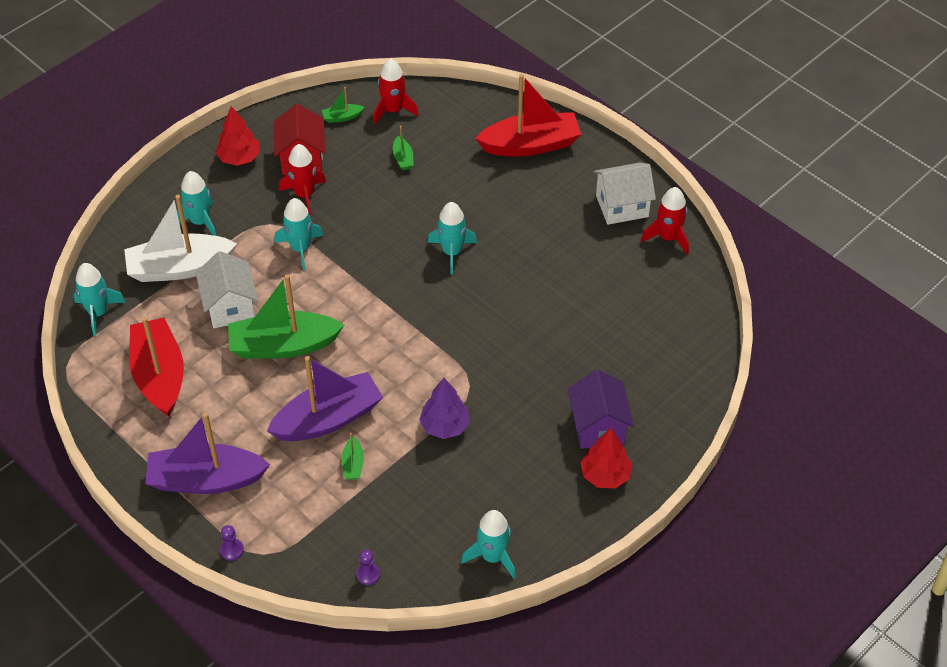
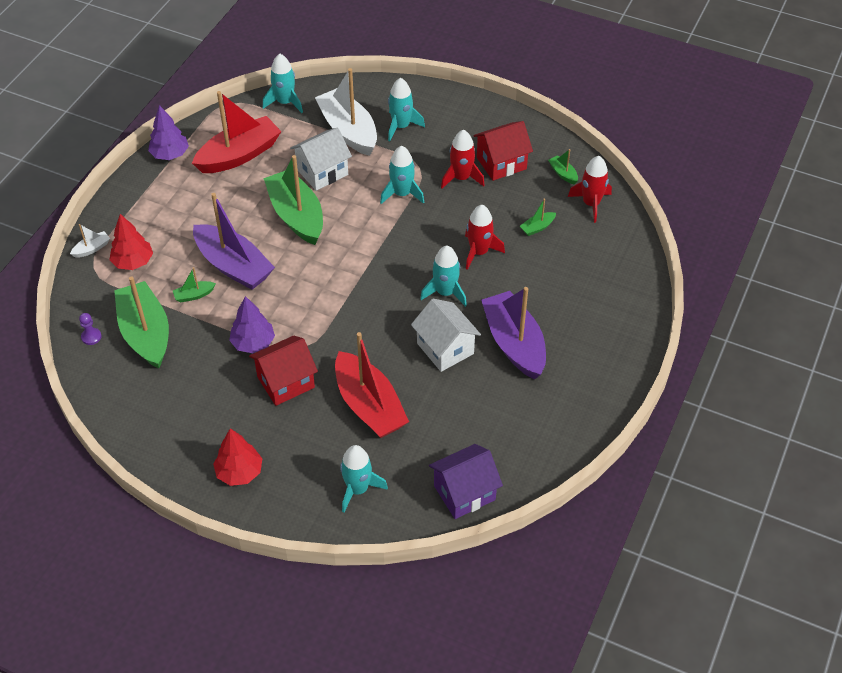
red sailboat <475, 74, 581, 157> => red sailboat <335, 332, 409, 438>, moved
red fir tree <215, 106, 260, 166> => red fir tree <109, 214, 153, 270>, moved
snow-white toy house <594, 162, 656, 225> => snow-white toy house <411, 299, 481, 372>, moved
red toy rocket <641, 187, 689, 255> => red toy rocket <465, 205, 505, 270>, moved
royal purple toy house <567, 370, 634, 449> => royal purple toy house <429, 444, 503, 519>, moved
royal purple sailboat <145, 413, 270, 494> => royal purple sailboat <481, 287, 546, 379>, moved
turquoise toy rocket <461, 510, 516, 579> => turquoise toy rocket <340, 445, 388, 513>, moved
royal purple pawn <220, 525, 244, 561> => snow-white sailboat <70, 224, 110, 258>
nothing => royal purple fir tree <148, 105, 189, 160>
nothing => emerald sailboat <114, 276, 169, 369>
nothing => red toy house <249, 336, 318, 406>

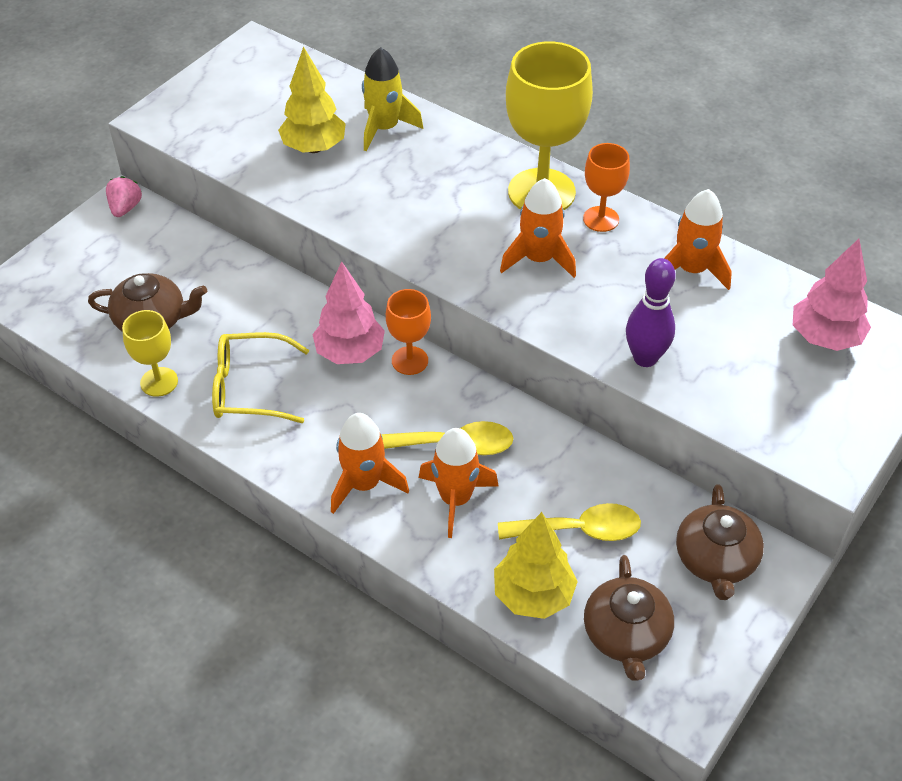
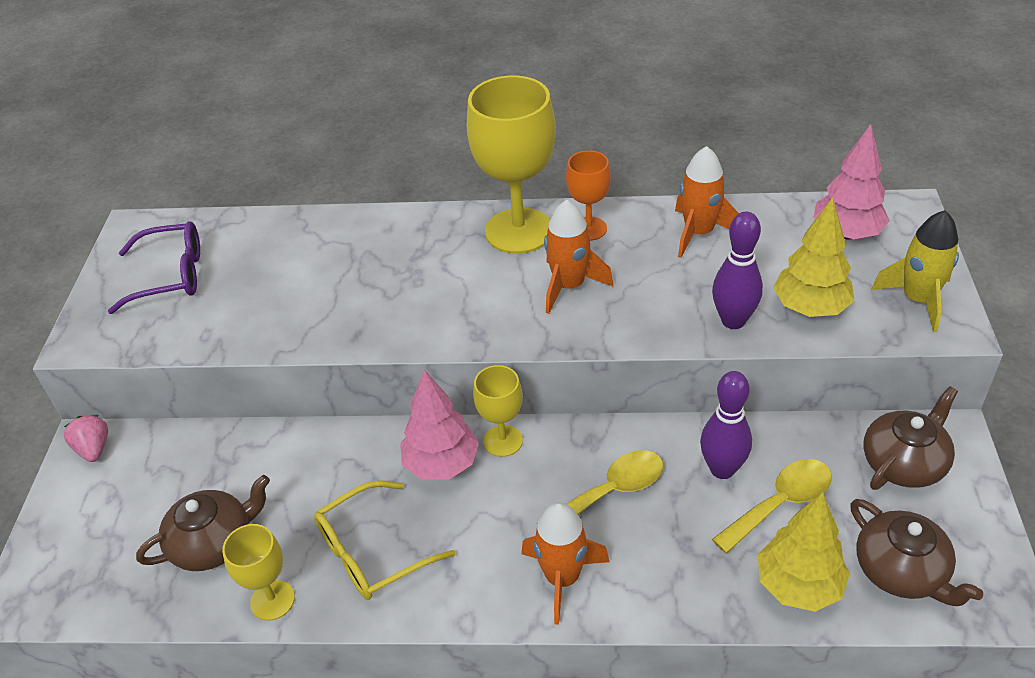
bright yellow fir tree <278, 46, 346, 153> => bright yellow fir tree <773, 197, 854, 317>, moved
bright yellow toy rocket <362, 47, 423, 152> => bright yellow toy rocket <871, 210, 959, 332>, moved
orange chalice <386, 289, 431, 375> => bright yellow chalice <473, 365, 523, 457>
orange toy rocket <419, 428, 498, 538> => nothing
dark brown china teapot <676, 484, 764, 600> => dark brown china teapot <864, 386, 958, 490>, 105 degrees counterclockwise
nothing => royal purple glasses <108, 221, 200, 314>
nothing => royal purple bowling pin <700, 371, 752, 479>

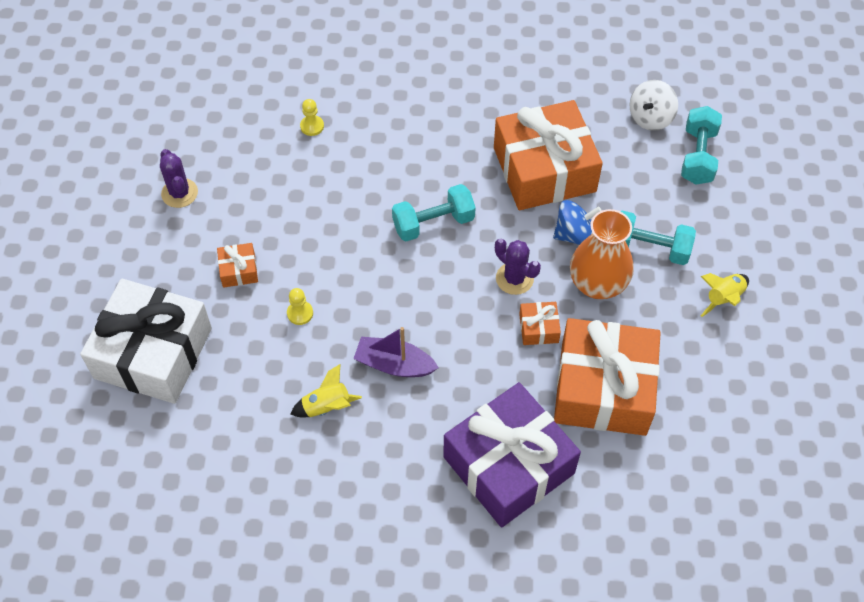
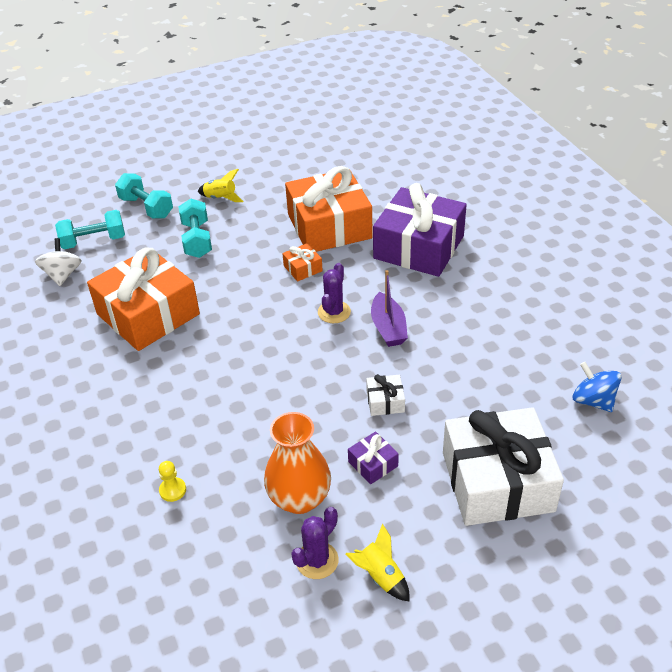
snow-white spinning top <629, 80, 678, 131> => snow-white spinning top <35, 238, 82, 286>, 105 degrees counterclockwise
turquoise hand weight <392, 184, 476, 241> => turquoise hand weight <115, 173, 173, 219>, moved
royal blue spinning top <553, 200, 602, 245> => royal blue spinning top <573, 362, 622, 412>, moved
orange vase <570, 209, 634, 299> => orange vase <264, 412, 331, 514>, moved
royal purple prickly plant <495, 239, 541, 295> => royal purple prickly plant <318, 263, 351, 323>, moved
orange wrapped gift <217, 243, 258, 288> => royal purple wrapped gift <348, 431, 399, 484>
bright yellow pawn <287, 288, 313, 325> => snow-white wrapped gift <366, 374, 405, 416>
bright yellow toy rocket <291, 364, 362, 417> => bright yellow toy rocket <346, 524, 409, 601>, moved

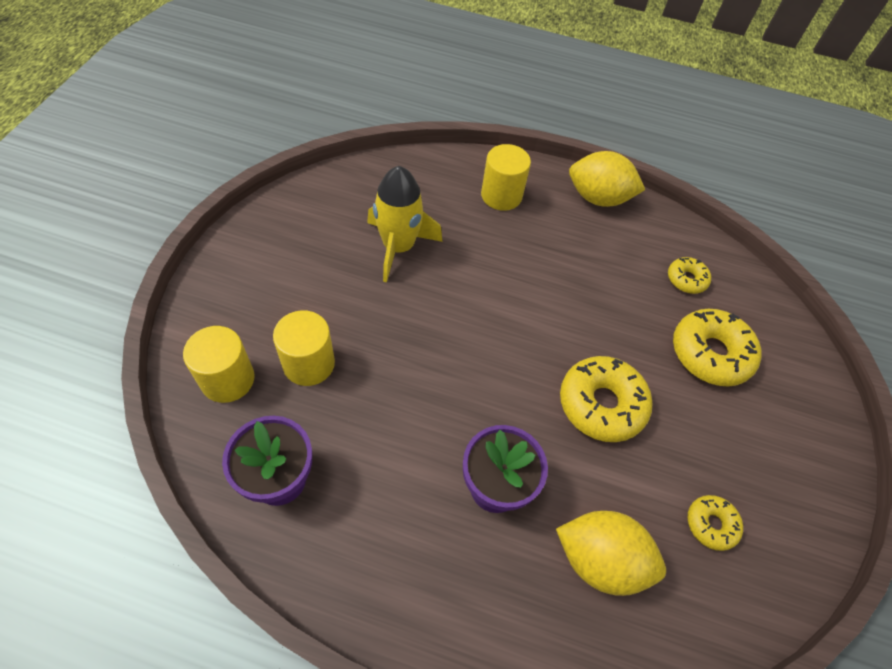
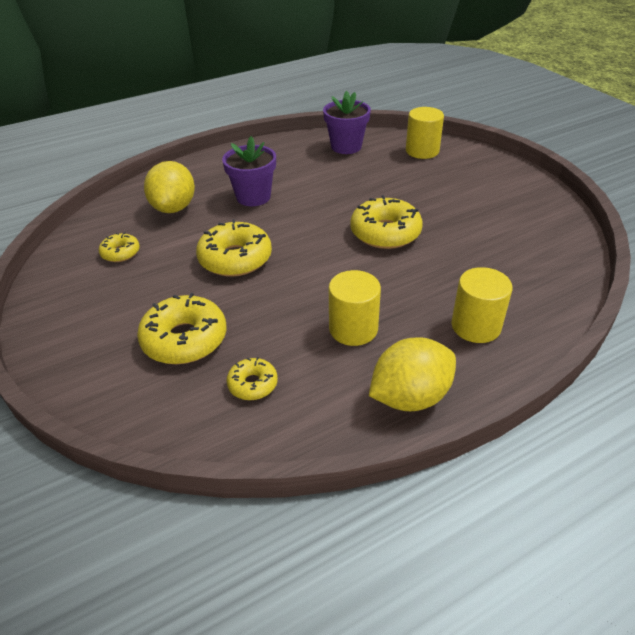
bright yellow toy rocket <367, 166, 442, 282> => nothing
bright yellow solid cylinder <273, 310, 335, 386> => bright yellow solid cylinder <329, 270, 381, 346>, moved
bright yellow lemon <556, 511, 666, 596> => bright yellow lemon <144, 161, 195, 213>, 60 degrees counterclockwise
nothing => bright yellow doughnut <350, 195, 423, 249>

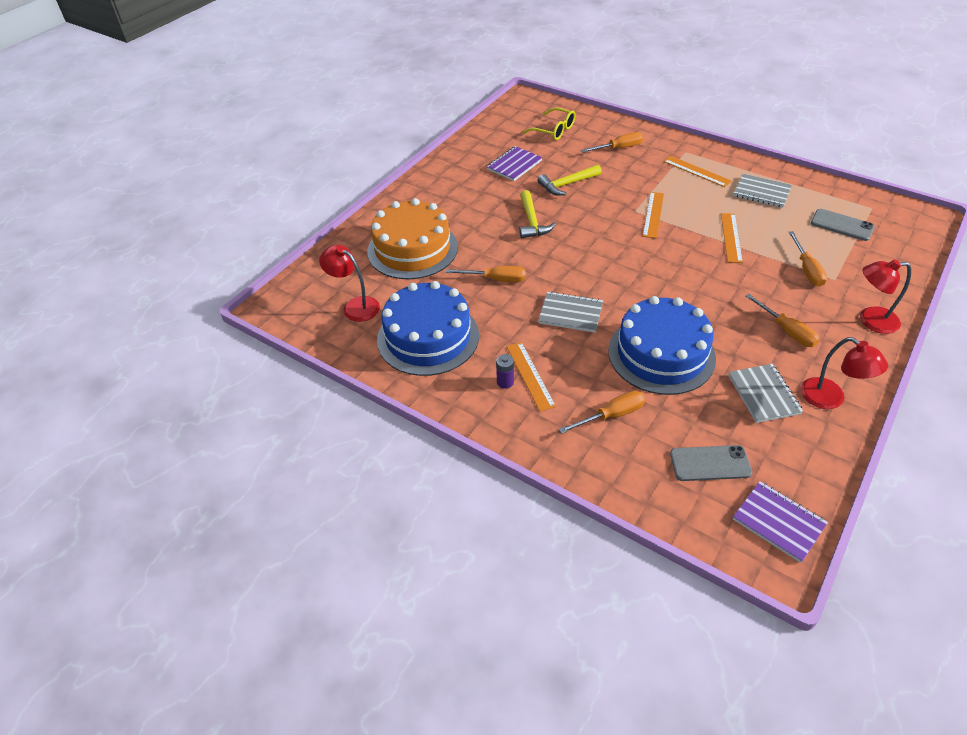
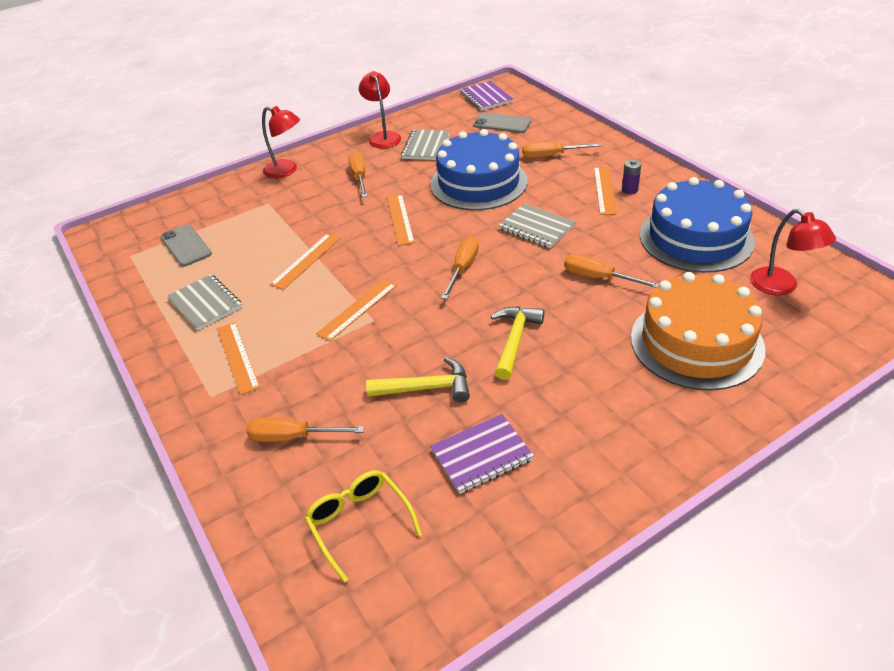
orange screwdriver <789, 231, 827, 287> => orange screwdriver <441, 236, 479, 299>, moved
nothing => orange measuring stick <387, 194, 415, 246>

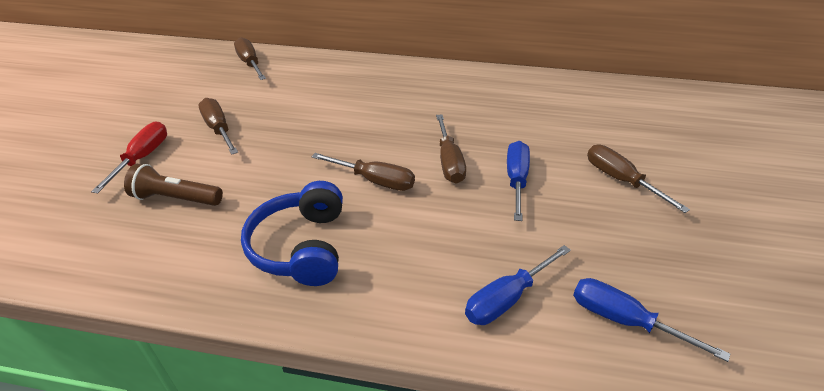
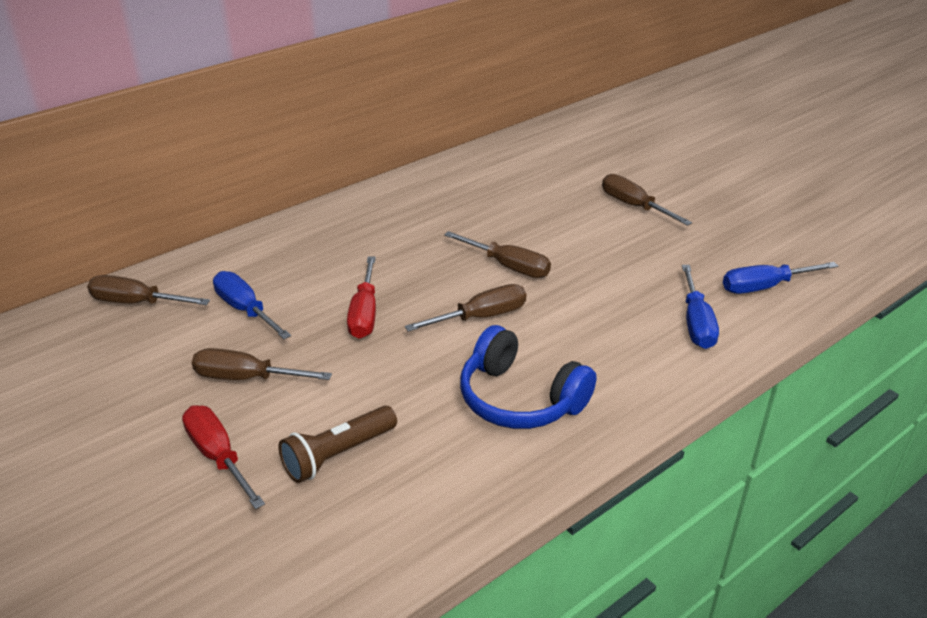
royal blue screwdriver <507, 141, 530, 221> => royal blue screwdriver <213, 271, 291, 339>, moved
dark brown screwdriver <587, 145, 690, 213> => dark brown screwdriver <602, 174, 692, 226>, 45 degrees clockwise
nothing => red screwdriver <347, 257, 376, 339>

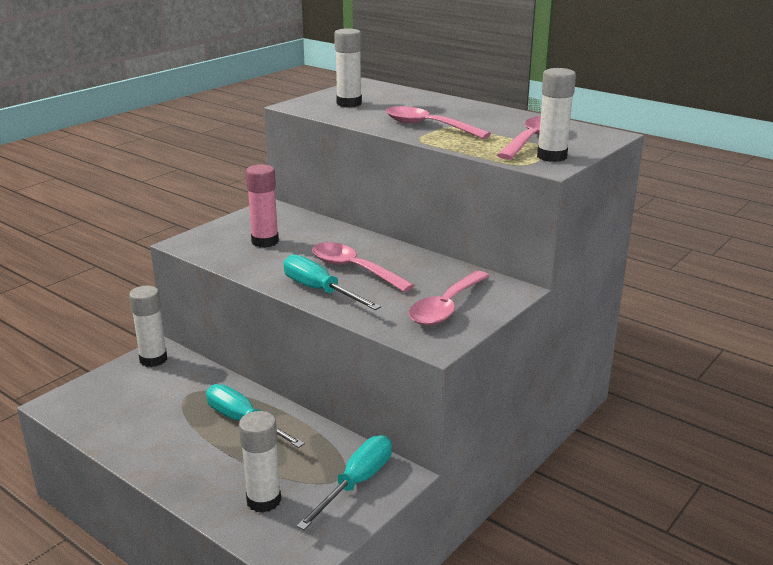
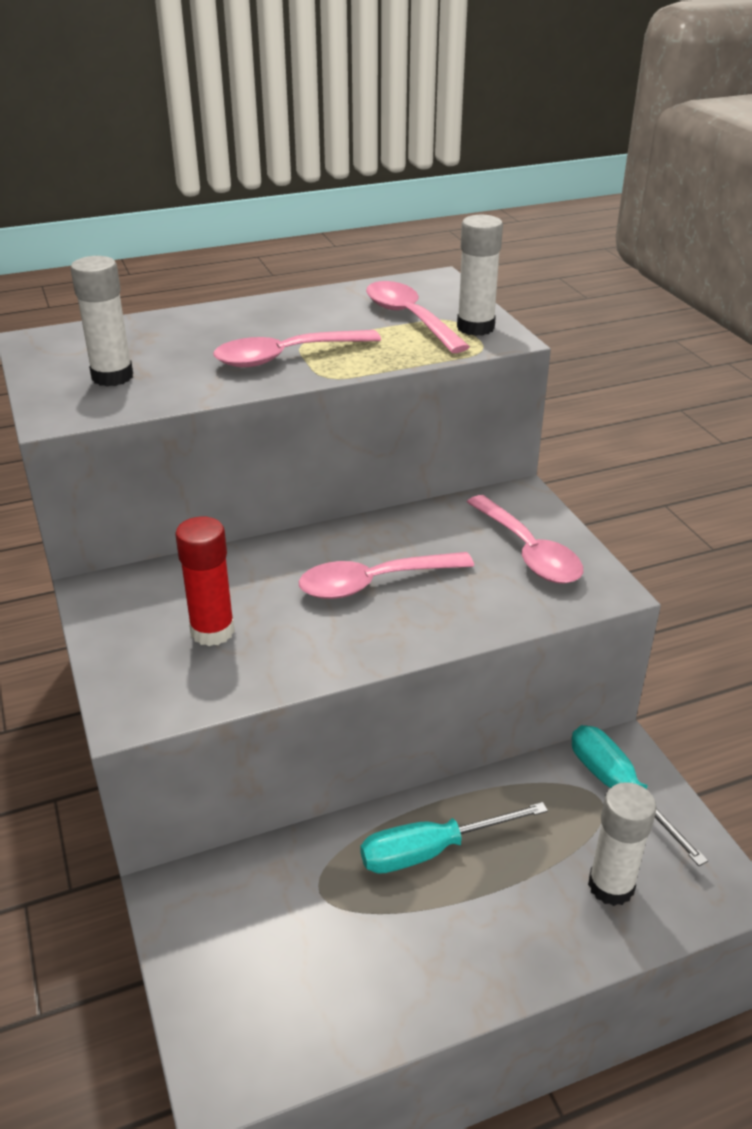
pink glue <246, 164, 279, 248> => red glue <175, 517, 235, 646>
turquoise screwdriver <283, 254, 381, 310> => nothing
snow-white glue <129, 286, 167, 367> => nothing

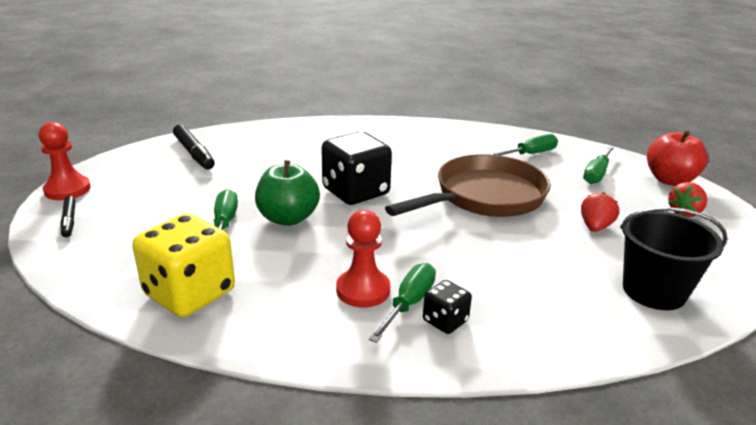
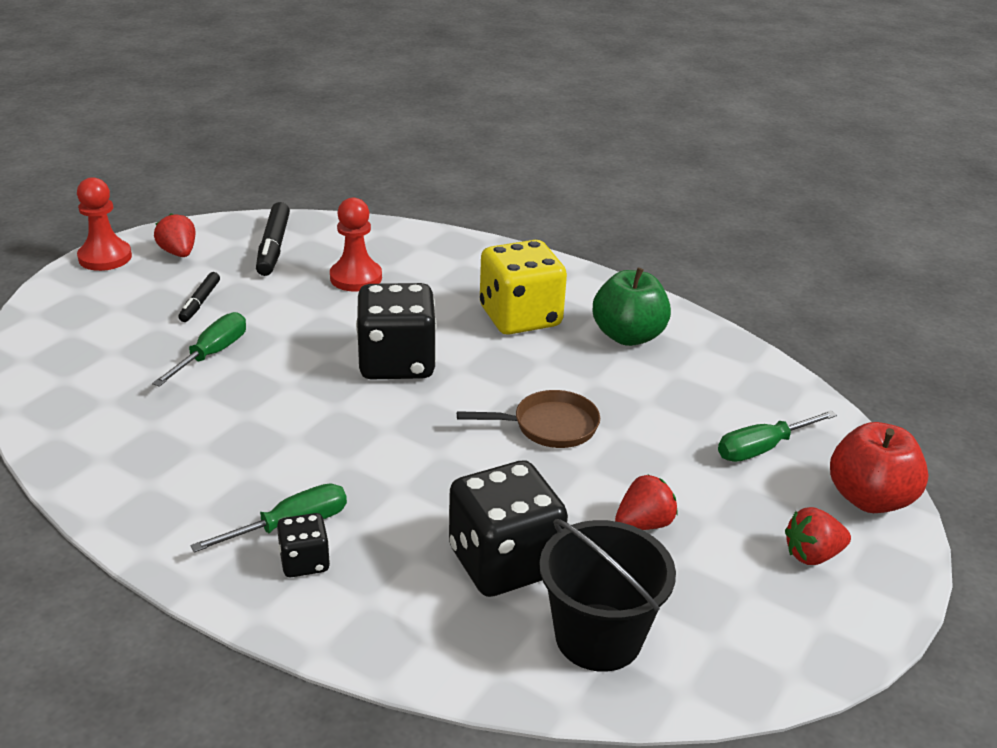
emerald screwdriver <489, 134, 558, 156> => nothing
dark brown skillet <385, 154, 551, 217> => dark brown skillet <457, 390, 600, 448>, x0.51
emerald apple fruit <255, 160, 320, 226> => emerald apple fruit <593, 268, 671, 346>, moved
black marker pen <60, 196, 76, 237> => black marker pen <178, 272, 220, 322>, moved
red pawn <336, 210, 390, 307> => red pawn <330, 197, 382, 292>, moved
bright yellow game die <132, 213, 235, 317> => bright yellow game die <480, 240, 567, 335>, moved
nothing => red toy strawberry <154, 213, 196, 257>
nothing => black game die <449, 461, 568, 597>

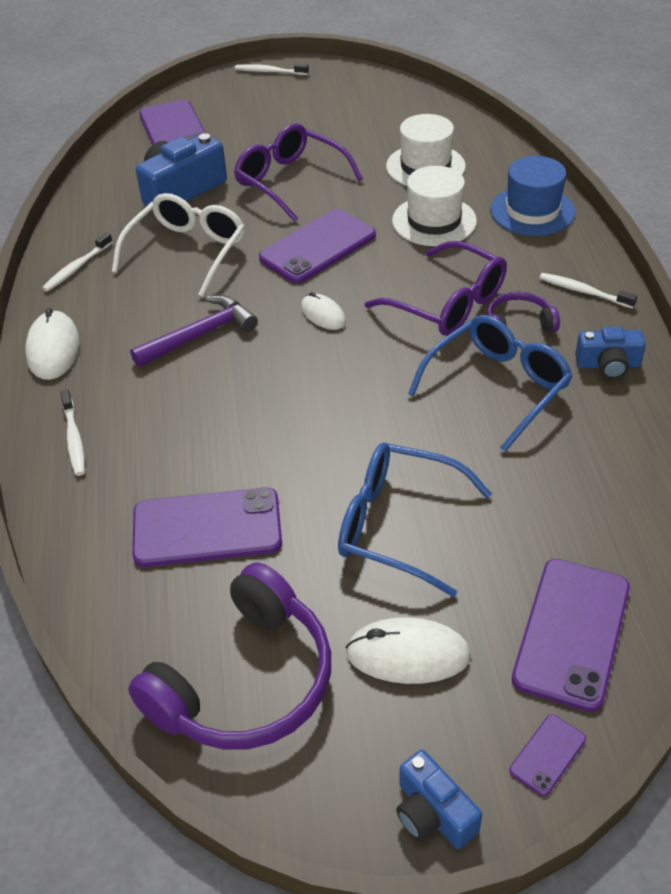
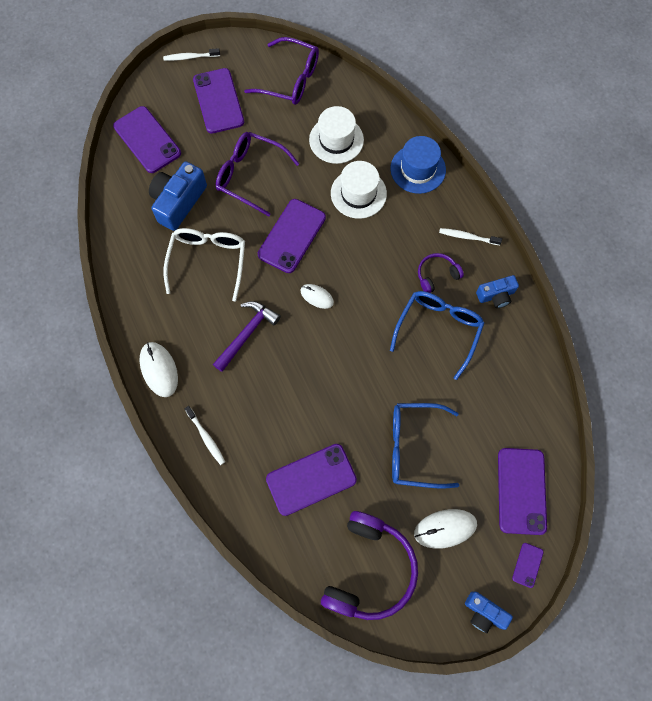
snow-white dental brush <42, 232, 113, 291> => nothing
royal purple glasses <365, 241, 507, 336> => royal purple glasses <244, 37, 319, 105>, moved
nothing => royal purple mobile phone <193, 68, 244, 134>

